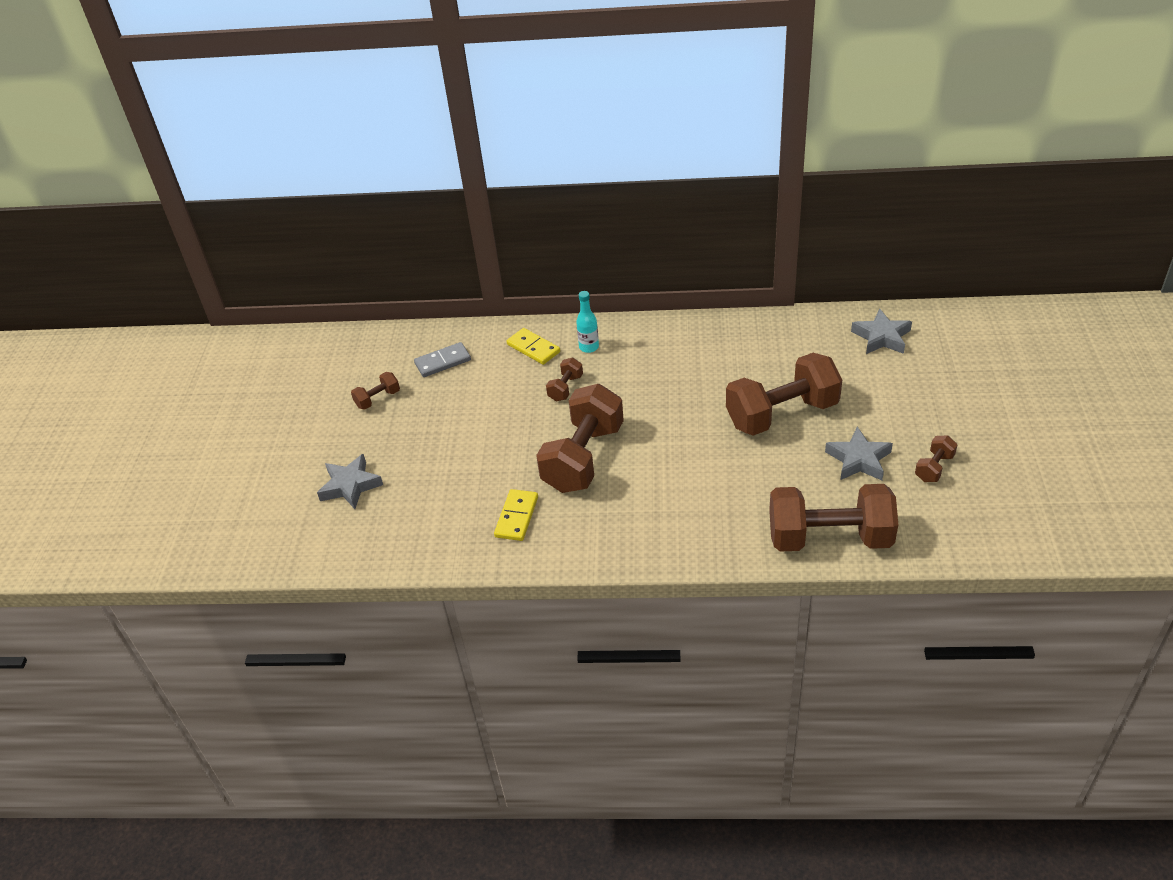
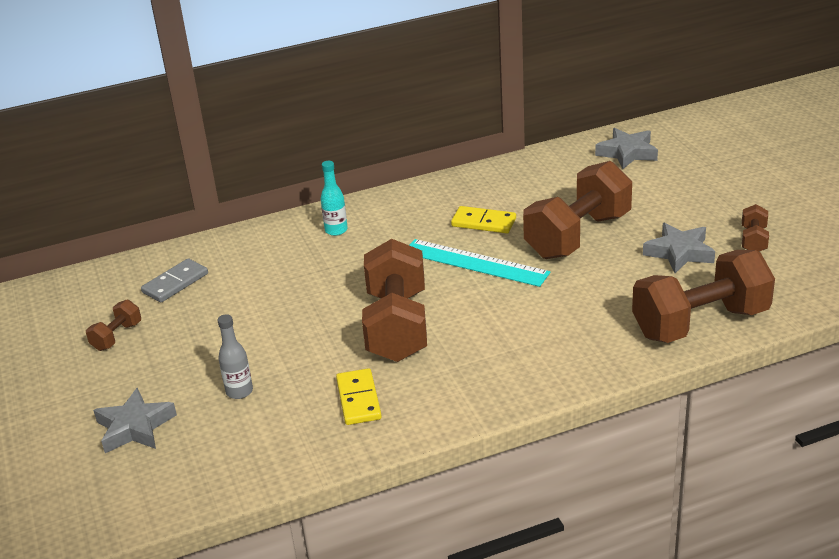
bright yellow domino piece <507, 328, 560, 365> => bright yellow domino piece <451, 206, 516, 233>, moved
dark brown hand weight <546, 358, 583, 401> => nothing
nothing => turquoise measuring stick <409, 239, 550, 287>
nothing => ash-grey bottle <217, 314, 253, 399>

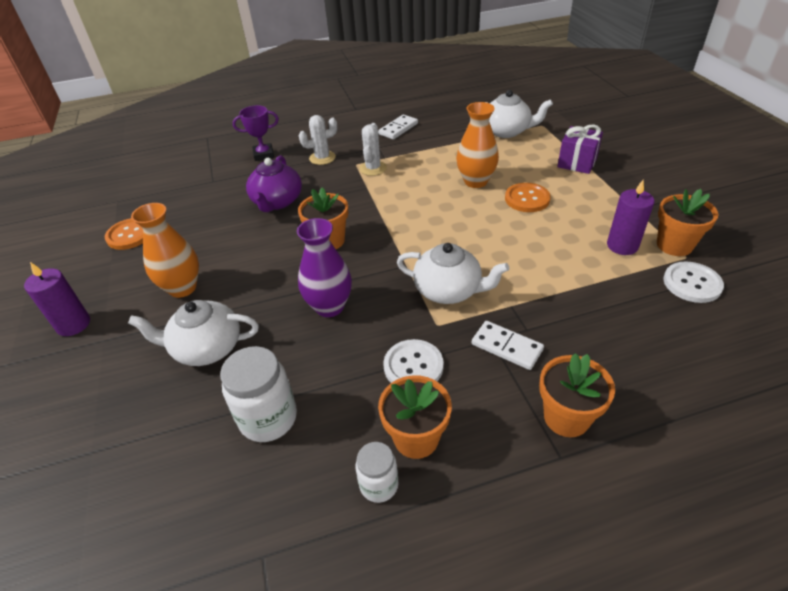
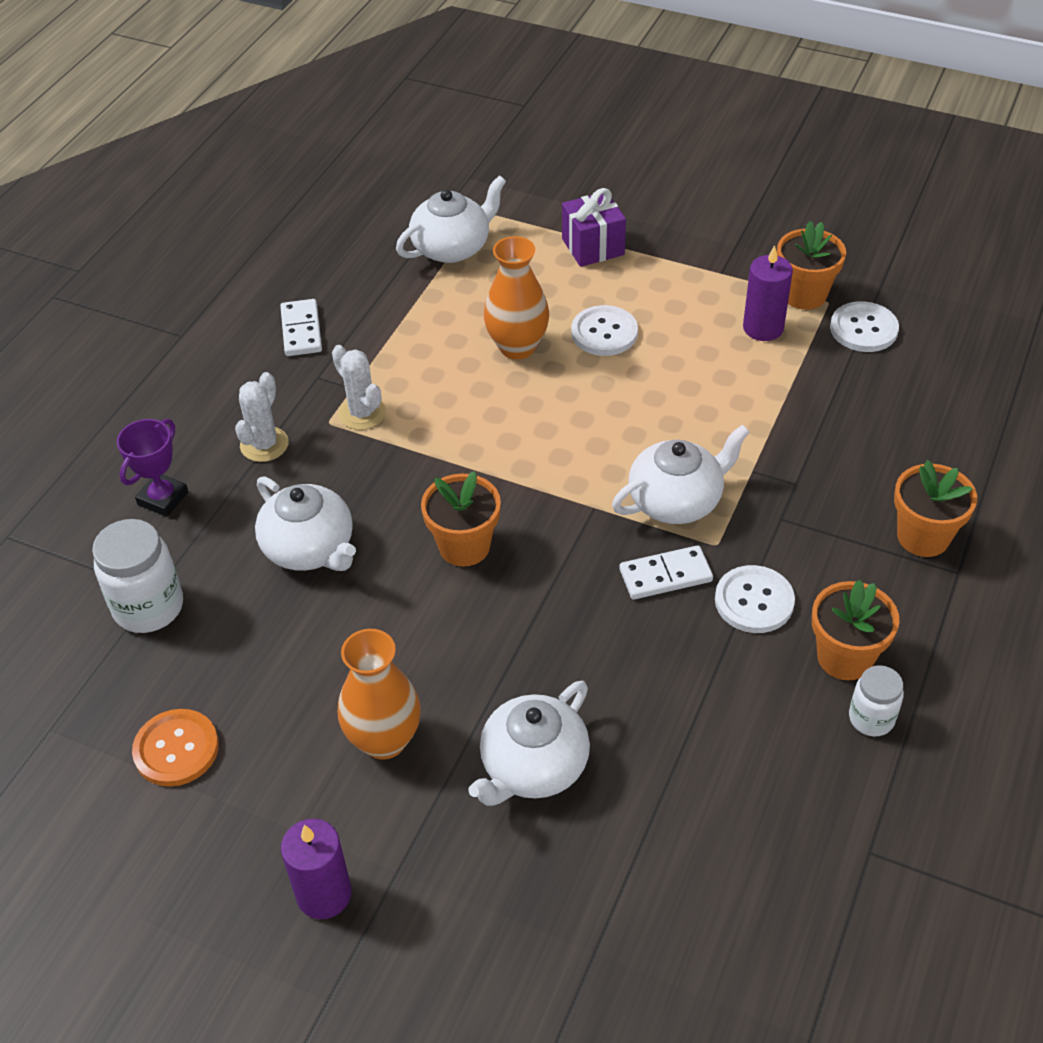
royal purple china teapot <246, 155, 302, 212> => snow-white china teapot <255, 476, 356, 571>
orange button <505, 183, 551, 212> => snow-white button <571, 305, 638, 356>
royal purple vase <297, 218, 352, 317> => nothing
snow-white domino piece <472, 321, 544, 370> => snow-white domino piece <620, 545, 713, 599>, moved
snow-white jam jar <220, 346, 297, 442> => snow-white jam jar <92, 519, 183, 633>, moved

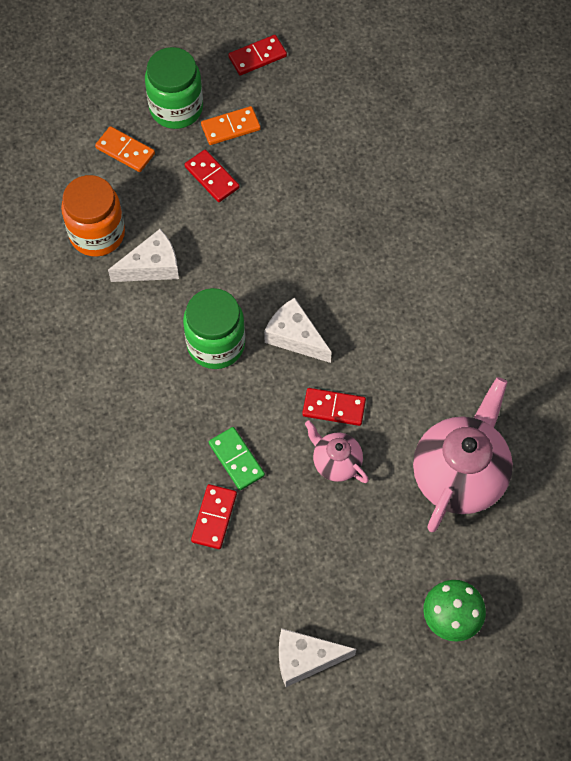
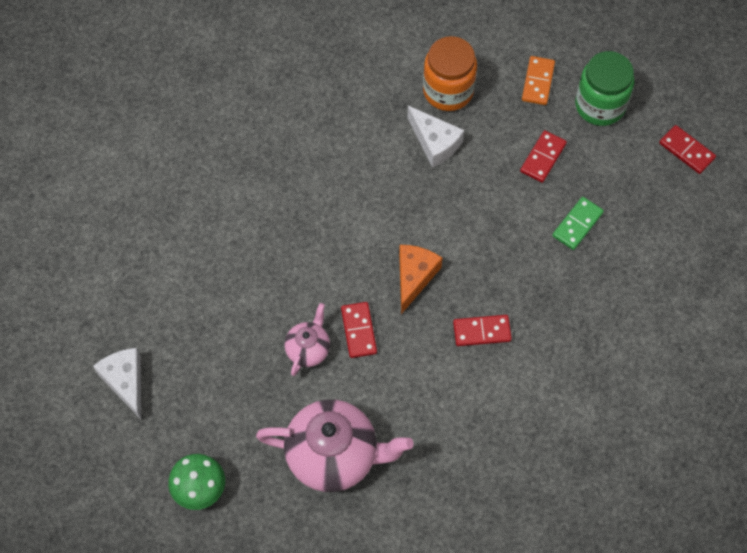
orange domino piece <201, 106, 261, 145> => nothing
emerald jam jar <183, 288, 245, 369> => nothing
snow-white piece of cheese <264, 298, 332, 363> => orange piece of cheese <399, 245, 442, 314>
emerald domino piece <209, 427, 265, 490> => emerald domino piece <552, 197, 604, 250>, moved
red domino piece <191, 484, 237, 549> => red domino piece <453, 315, 512, 346>, moved

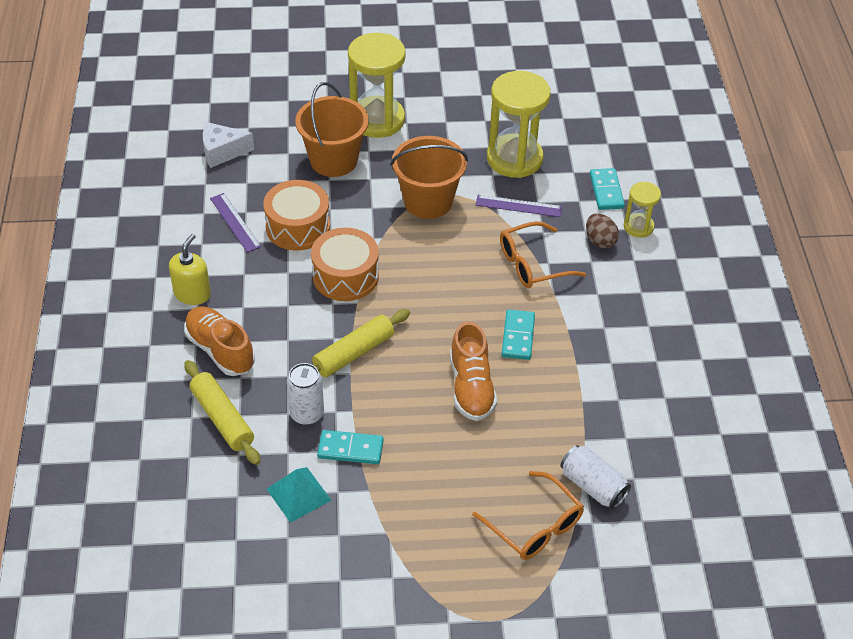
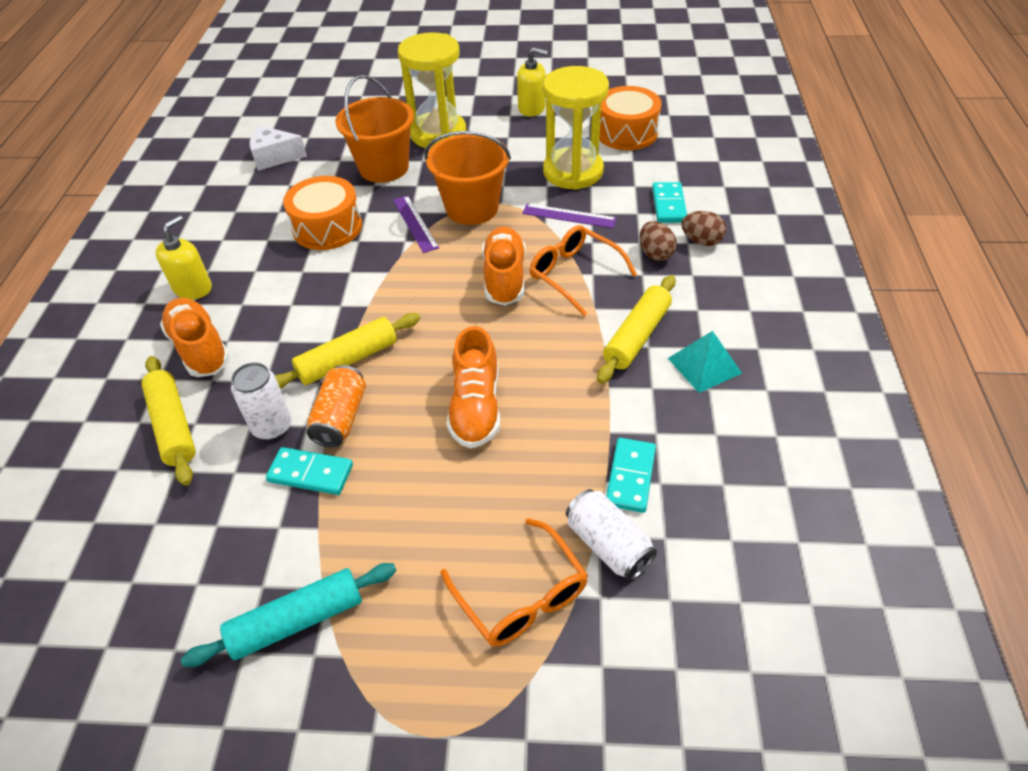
bright yellow hourglass <624, 182, 661, 238> => dark brown egg shape <681, 211, 726, 246>
royal purple measuring stick <210, 193, 261, 253> => royal purple measuring stick <393, 195, 439, 253>, moved
orange glasses <500, 221, 586, 288> => orange glasses <529, 225, 637, 316>, 60 degrees clockwise
orange toy drum <311, 228, 379, 301> => orange toy drum <599, 86, 662, 150>, moved
turquoise domino piece <502, 309, 535, 360> => turquoise domino piece <606, 438, 656, 513>, moved
turquoise pyramid <267, 467, 331, 523> => turquoise pyramid <668, 331, 742, 393>, moved
nothing => bright yellow pump bottle <517, 47, 548, 116>
nothing => orange lace-up shoe <482, 226, 526, 306>
nothing => bright yellow rolling pin <597, 275, 676, 384>
nothing => orange can <307, 365, 366, 447>
nothing => turquoise rolling pin <181, 563, 396, 667>

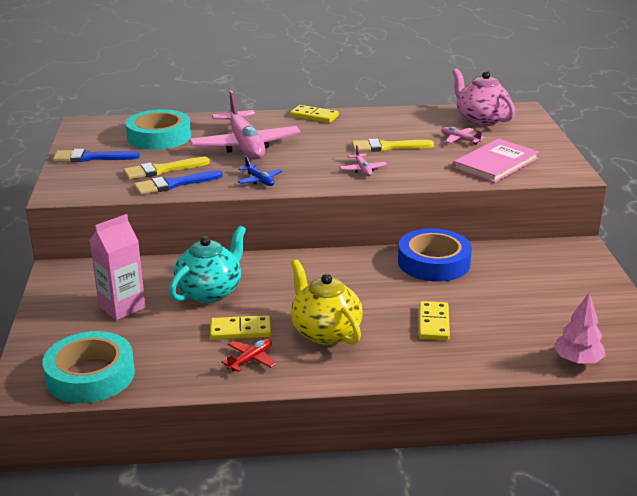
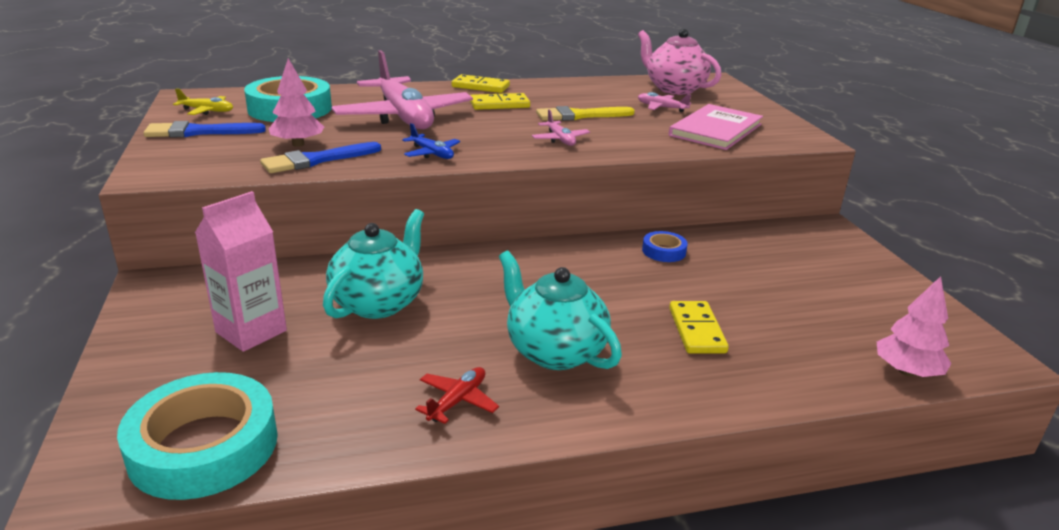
bright yellow brush <123, 157, 210, 180> => pink fir tree <269, 58, 324, 147>
royal blue tape <398, 228, 472, 282> => royal blue tape <642, 231, 688, 262>, x0.47
bright yellow china teapot <291, 260, 363, 345> => turquoise china teapot <499, 251, 622, 370>
bright yellow domino piece <210, 315, 271, 340> => bright yellow domino piece <470, 93, 530, 110>, moved
nothing => bright yellow plane <173, 88, 233, 115>

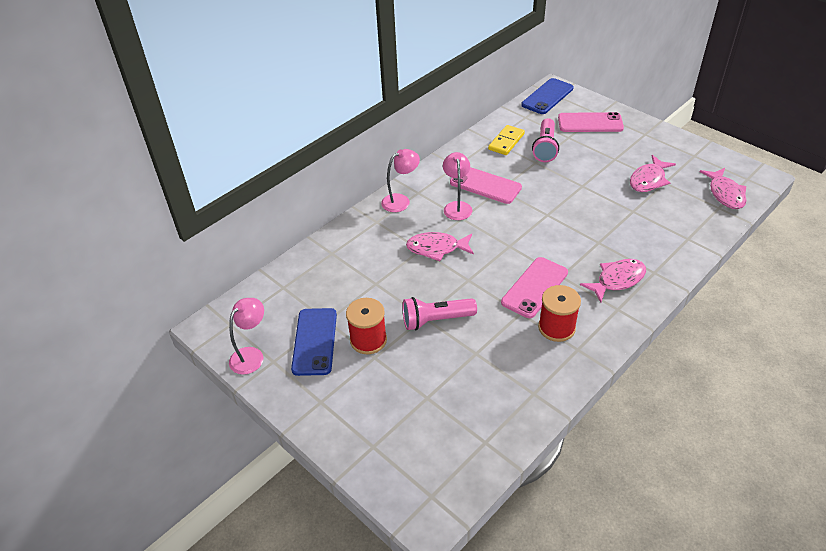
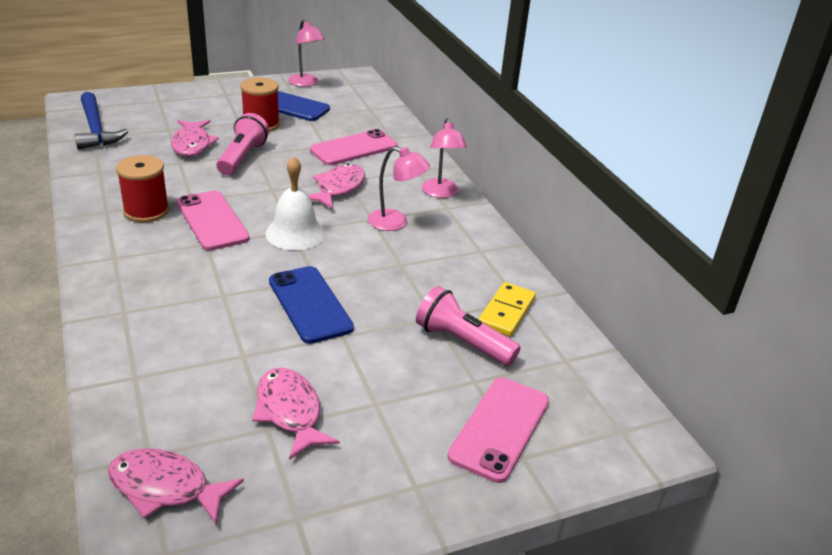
royal blue mobile phone <521, 78, 574, 114> => royal blue mobile phone <269, 266, 354, 344>, moved
bright yellow domino piece <488, 125, 525, 155> => bright yellow domino piece <478, 282, 536, 337>, 60 degrees clockwise
pink mobile phone <450, 167, 522, 204> => pink mobile phone <310, 129, 398, 165>, moved
pink fish figure <580, 259, 646, 302> => pink fish figure <171, 120, 219, 157>, moved
nothing => royal blue carpenter's hammer <75, 92, 128, 150>
nothing => snow-white bell <265, 156, 325, 250>

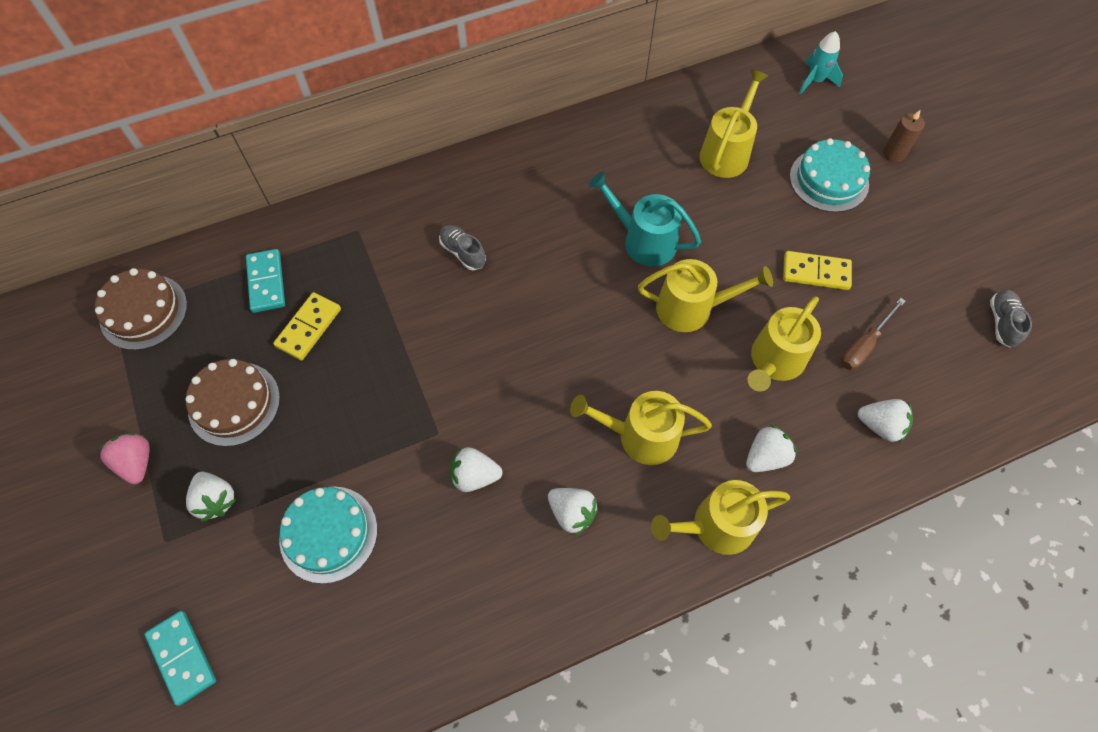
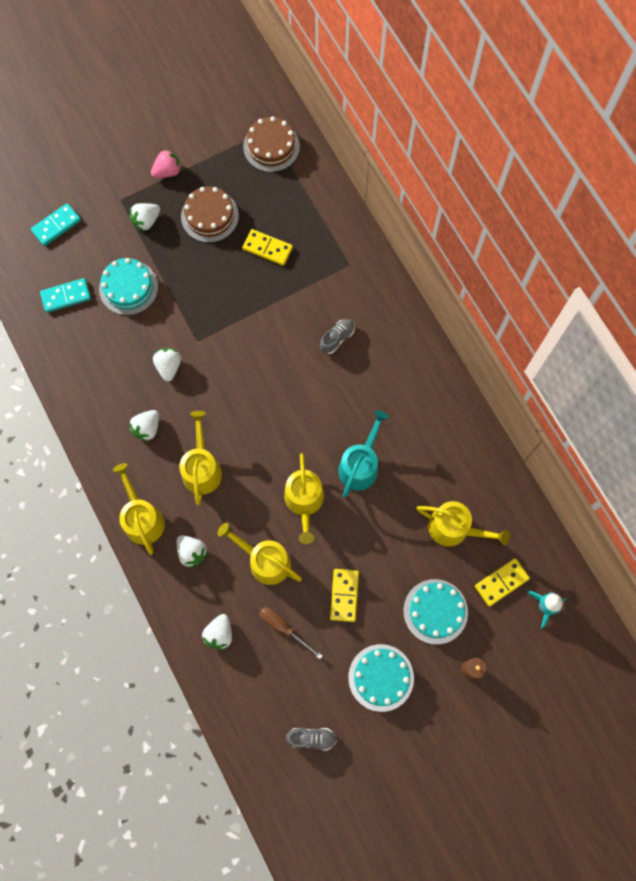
turquoise domino piece <246, 249, 285, 313> => turquoise domino piece <40, 278, 91, 313>, moved
nothing => bright yellow domino piece <475, 558, 530, 606>
nothing => turquoise cake <348, 644, 414, 712>

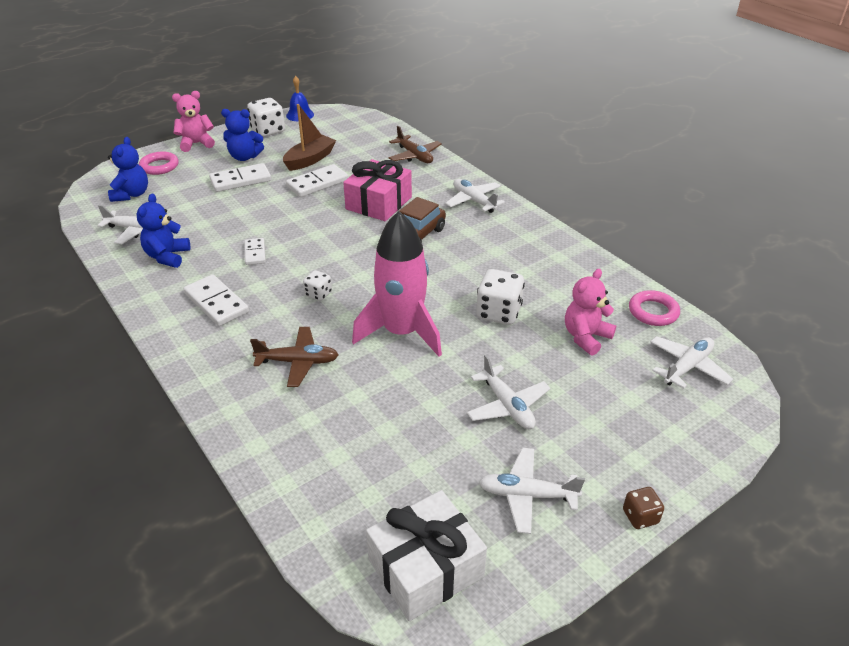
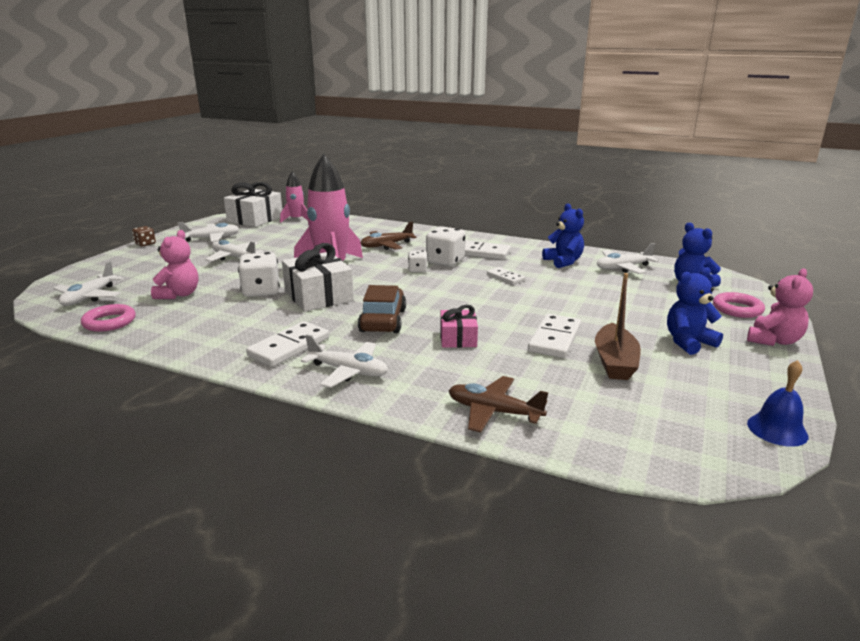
snow-white game die <247, 98, 285, 137> => snow-white game die <426, 226, 465, 266>, moved
pink wrapped gift <343, 159, 412, 221> => pink wrapped gift <440, 305, 478, 348>, x0.58
snow-white domino piece <209, 163, 271, 192> => snow-white domino piece <246, 321, 329, 367>, moved
nothing => pink toy rocket <280, 171, 308, 223>
nothing => snow-white wrapped gift <282, 243, 354, 312>

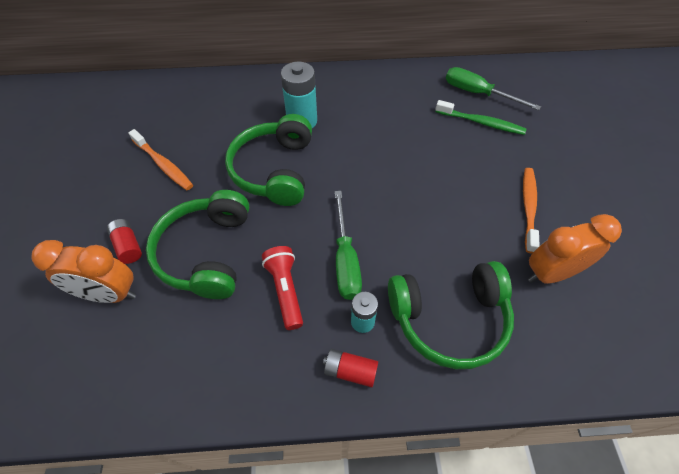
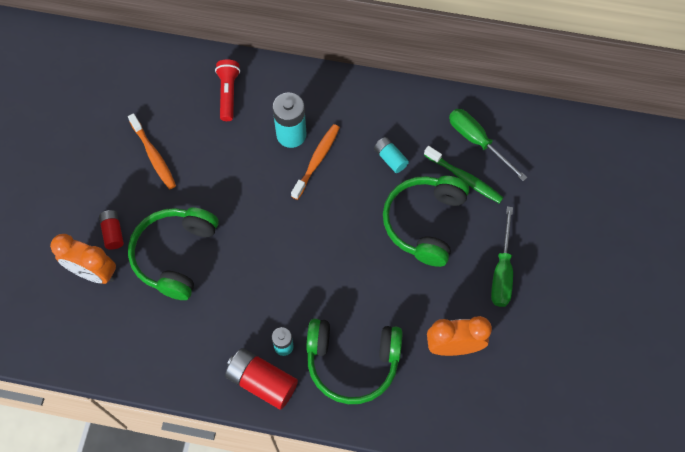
emerald over-ear headphones <225, 114, 312, 206> => emerald over-ear headphones <383, 176, 469, 267>, moved
orange dental brush <523, 168, 540, 254> => orange dental brush <291, 124, 340, 200>, moved
emerald screwdriver <335, 191, 362, 300> => emerald screwdriver <491, 206, 513, 307>, moved
red flashlight <262, 246, 303, 330> => red flashlight <215, 59, 240, 121>, moved
red AA battery <323, 349, 378, 387> => red AA battery <225, 348, 298, 410>, x1.72
nothing => turquoise AA battery <374, 137, 409, 173>

